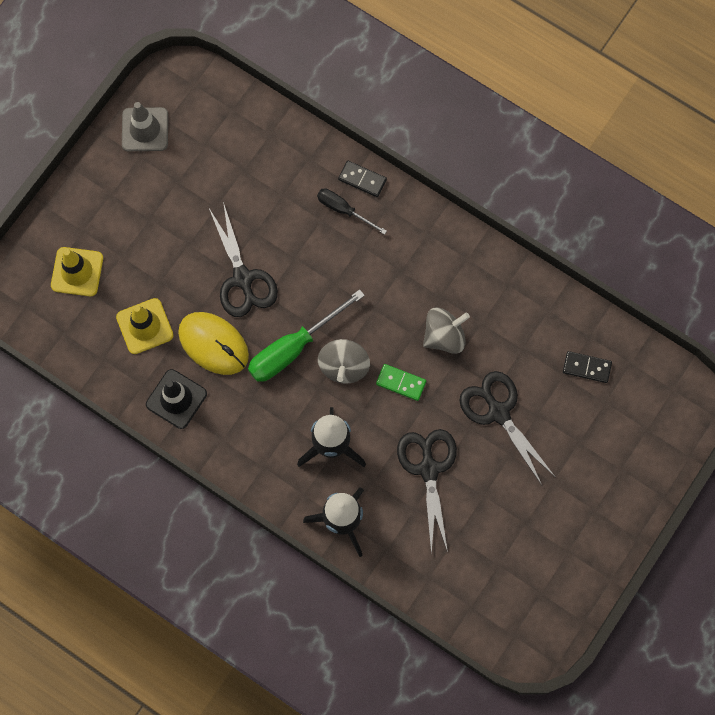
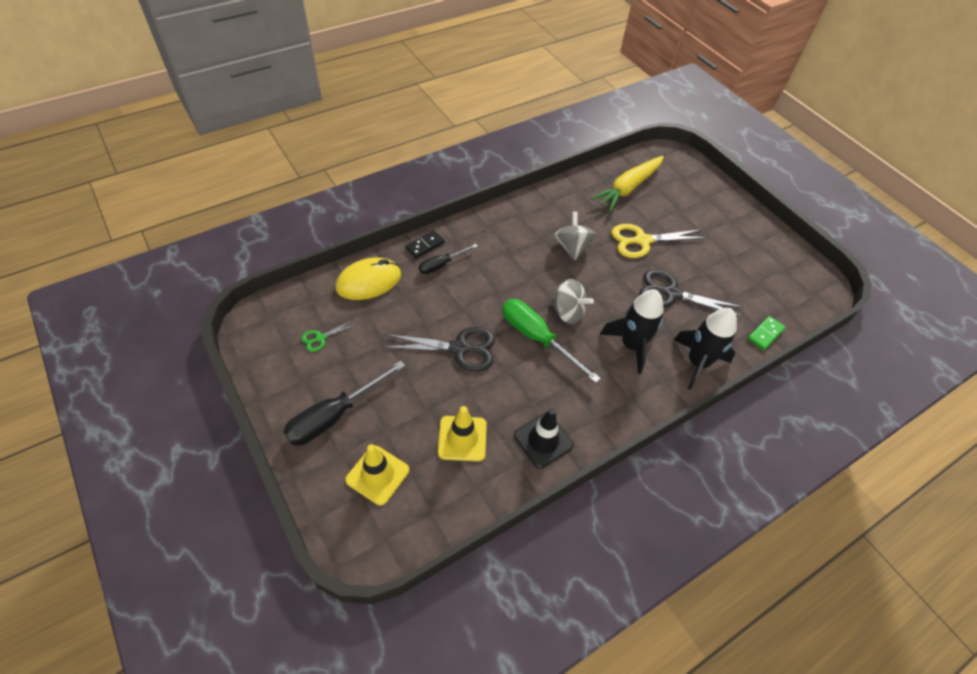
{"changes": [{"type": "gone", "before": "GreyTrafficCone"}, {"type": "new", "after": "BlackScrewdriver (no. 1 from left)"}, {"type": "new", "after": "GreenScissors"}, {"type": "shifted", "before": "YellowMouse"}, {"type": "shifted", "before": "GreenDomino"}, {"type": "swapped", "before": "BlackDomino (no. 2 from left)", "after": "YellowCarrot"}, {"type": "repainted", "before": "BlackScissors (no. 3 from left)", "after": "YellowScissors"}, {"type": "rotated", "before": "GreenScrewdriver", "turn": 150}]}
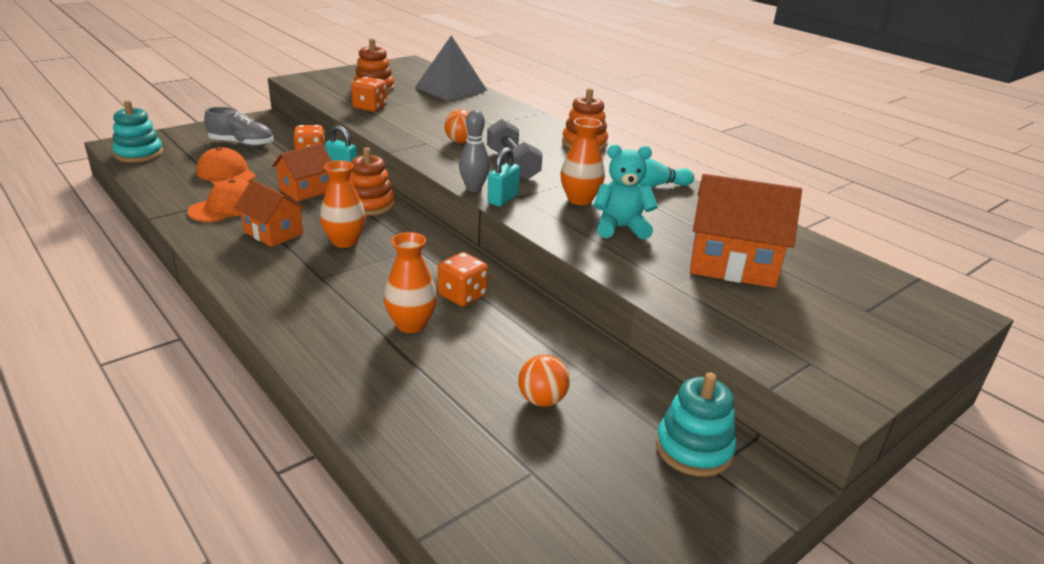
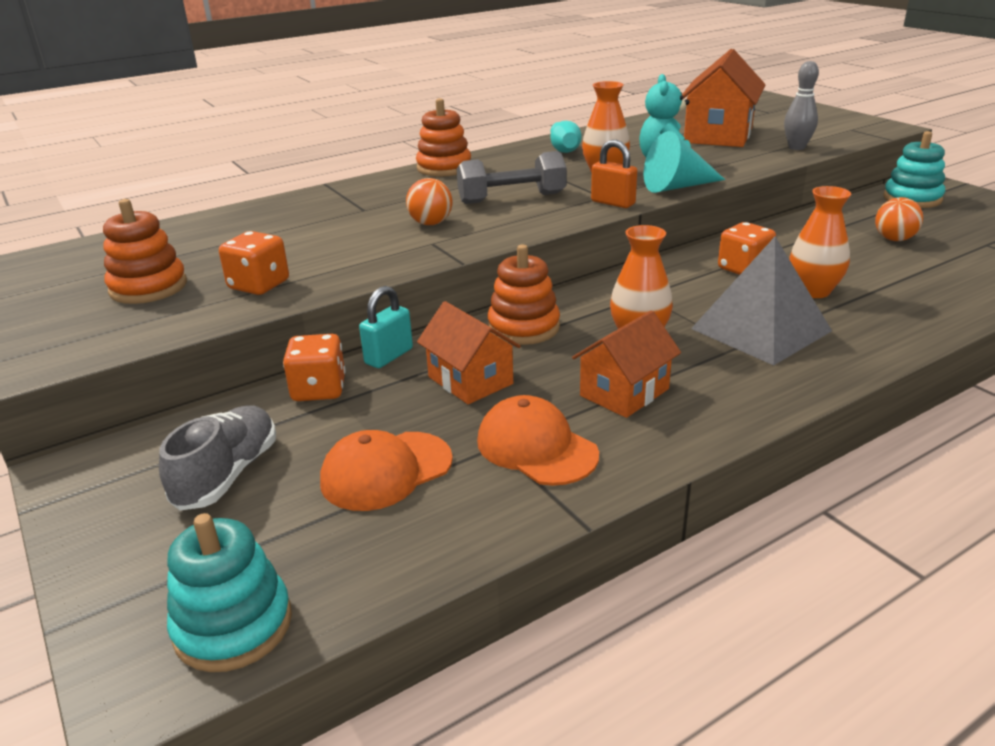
{"changes": [{"type": "new", "after": "TurquoiseCone"}, {"type": "shifted", "before": "GreyPyramid"}, {"type": "shifted", "before": "GreyBowlingPin"}, {"type": "repainted", "before": "TurquoisePadlock (no. 2 from left)", "after": "OrangePadlock"}]}
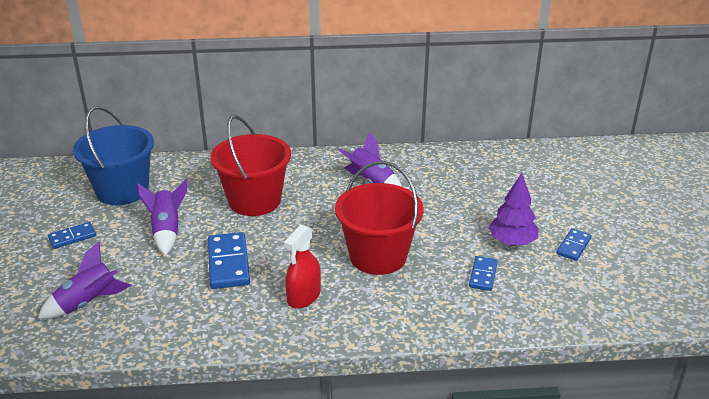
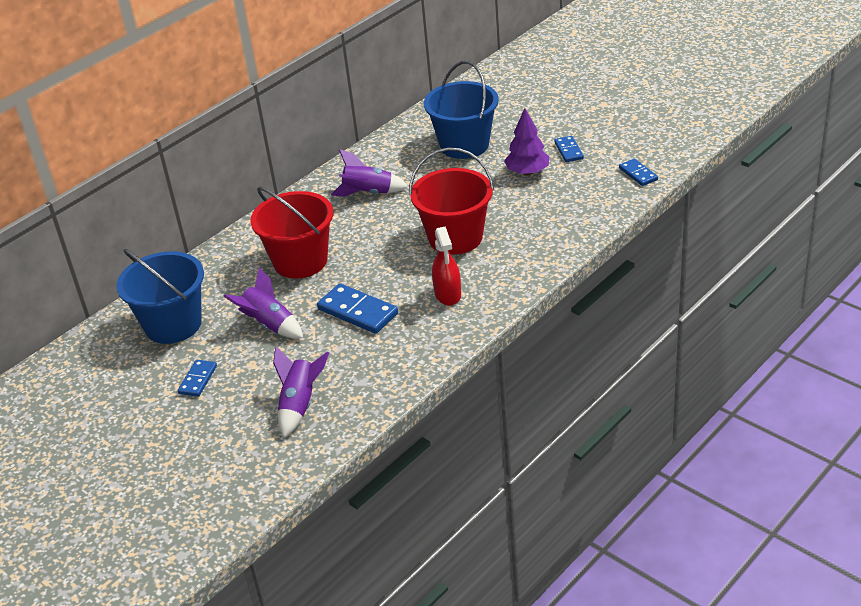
{"changes": [{"type": "new", "after": "BlueBucket (no. 2 from left)"}, {"type": "shifted", "before": "BlueDomino (no. 3 from left in the first image)", "after": "BlueDomino (no. 4 from left)"}]}
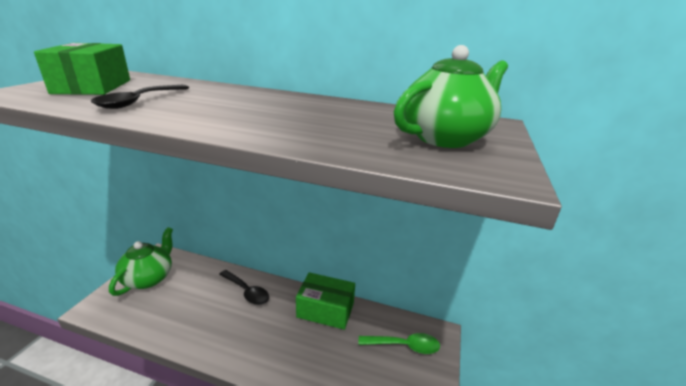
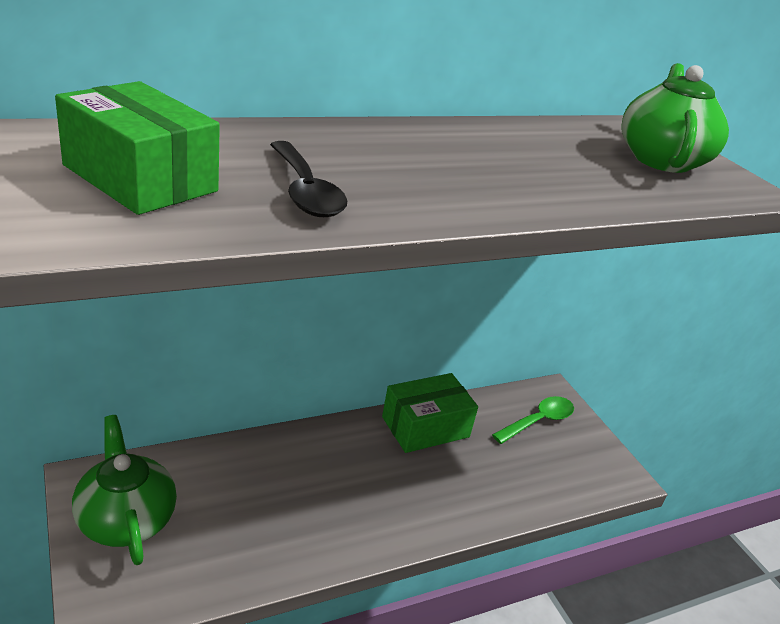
{"changes": [{"type": "gone", "before": "BlackSpoon (no. 2 from left)"}]}
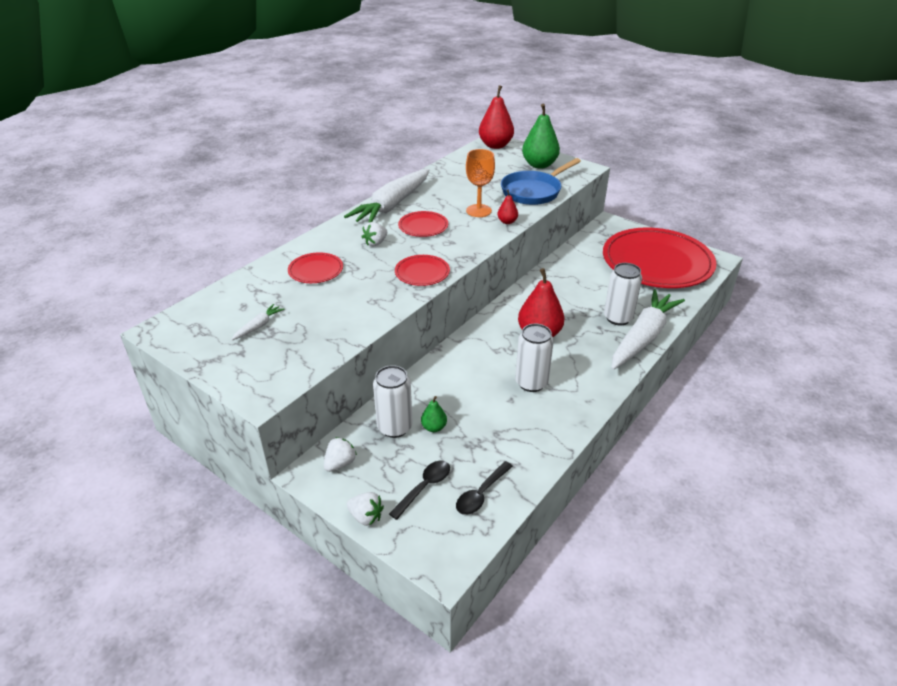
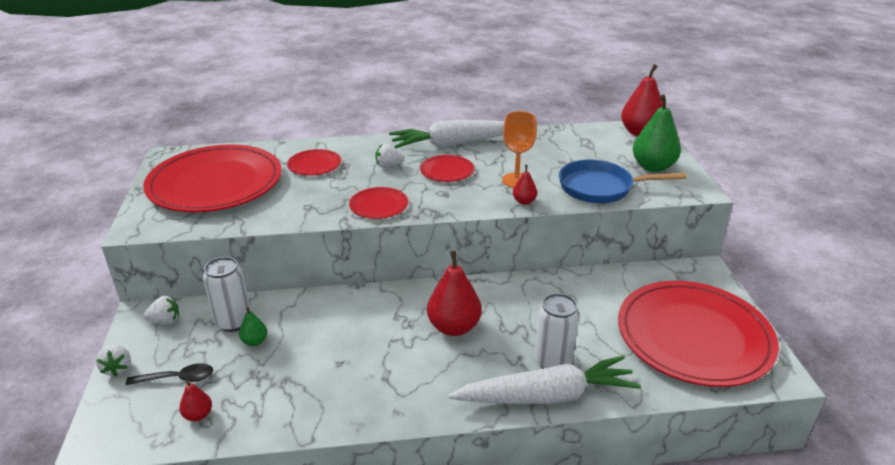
{"changes": [{"type": "gone", "before": "WhiteCan (no. 2 from left)"}, {"type": "swapped", "before": "WhiteCarrot (no. 1 from left)", "after": "RedPlate (no. 1 from left)"}, {"type": "swapped", "before": "BlackSpoon (no. 2 from left)", "after": "RedPear (no. 1 from left)"}]}
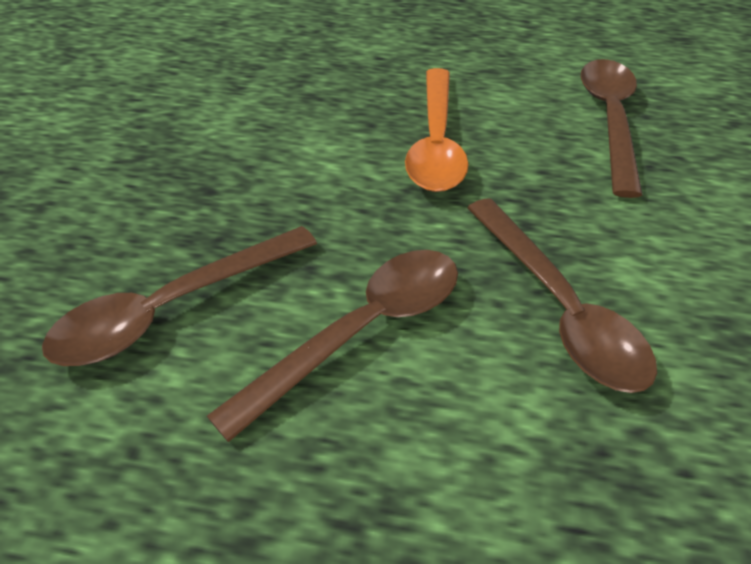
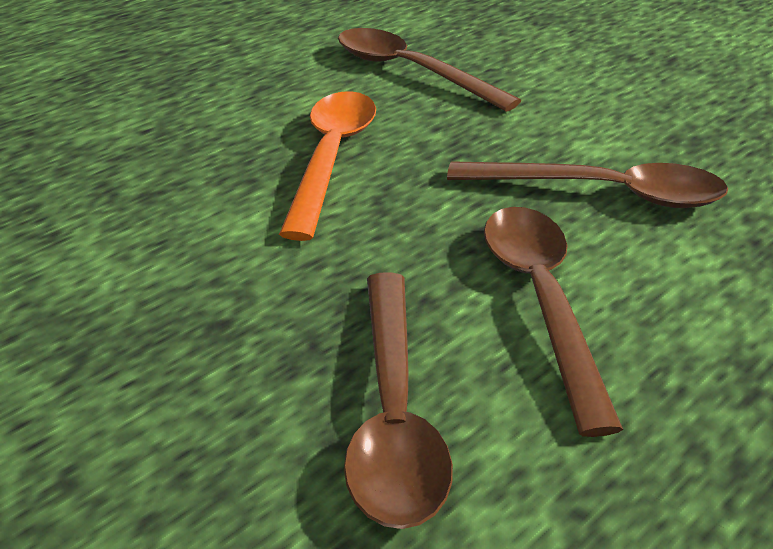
{"changes": [{"type": "rotated", "before": "OrangeSpoon", "turn": -120}]}
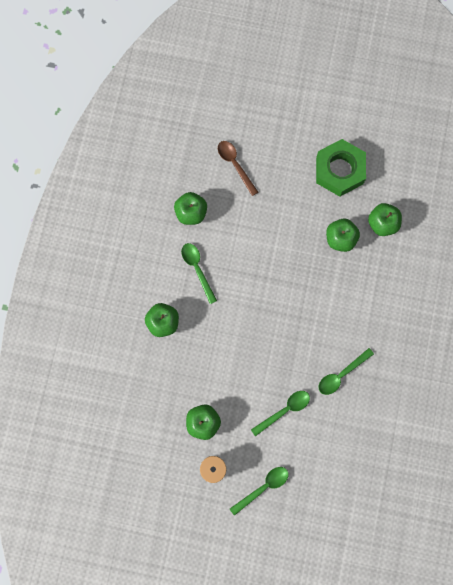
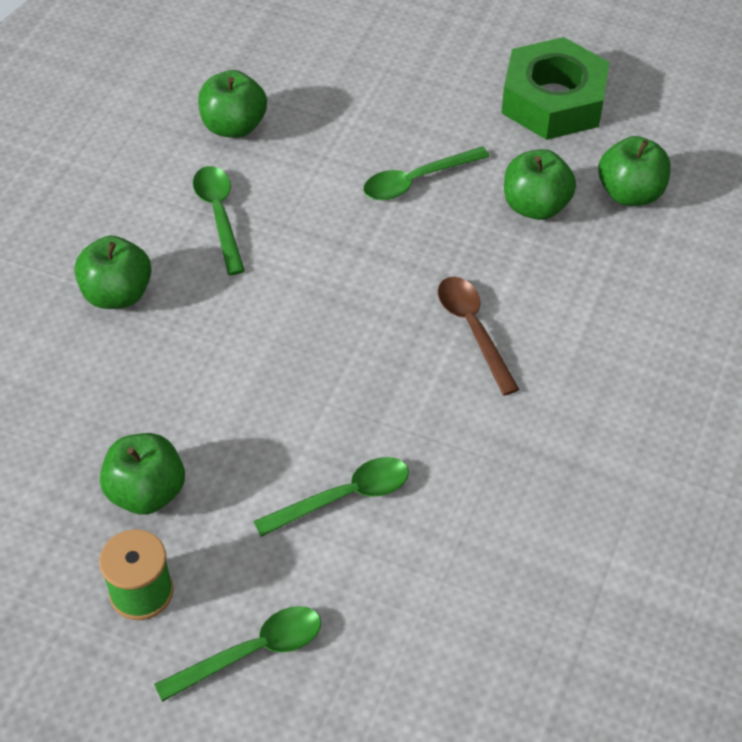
{"changes": [{"type": "shifted", "before": "BrownSpoon"}, {"type": "shifted", "before": "GreenSpoon (no. 4 from left)"}]}
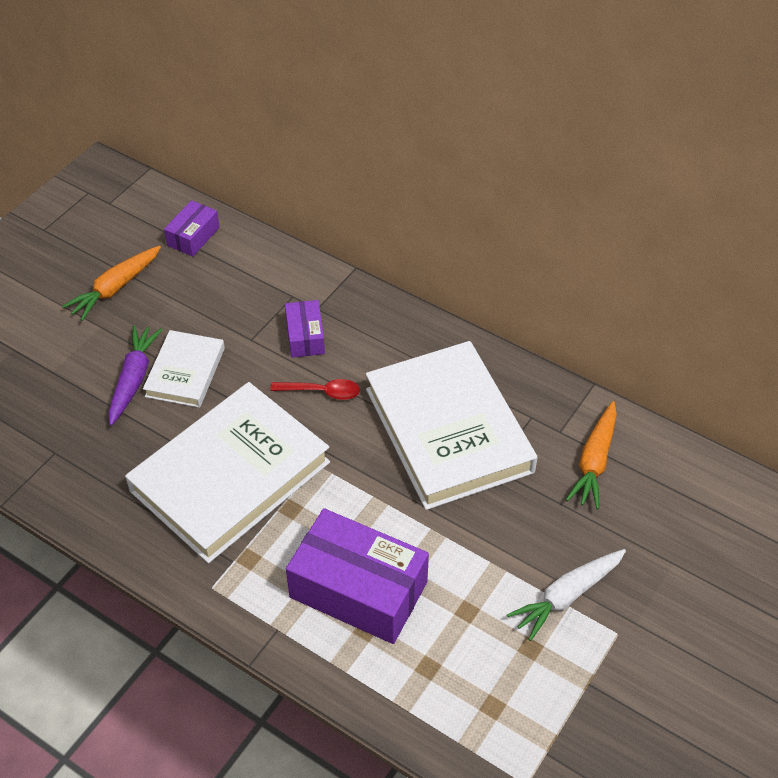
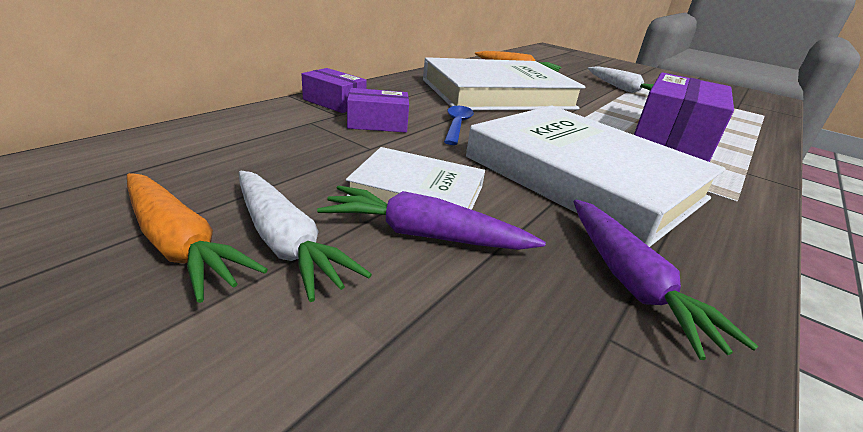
{"changes": [{"type": "new", "after": "WhiteCarrot (no. 1 from left)"}, {"type": "new", "after": "PurpleCarrot (no. 2 from left)"}, {"type": "shifted", "before": "PurpleBox (no. 1 from left)"}, {"type": "repainted", "before": "RedSpoon", "after": "BlueSpoon"}]}
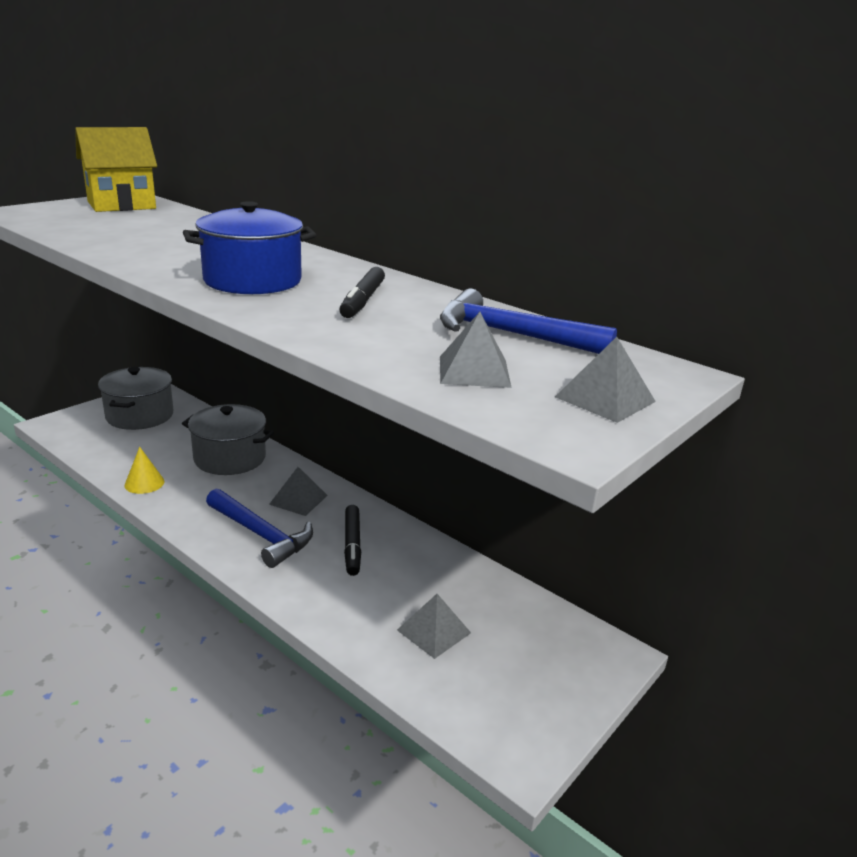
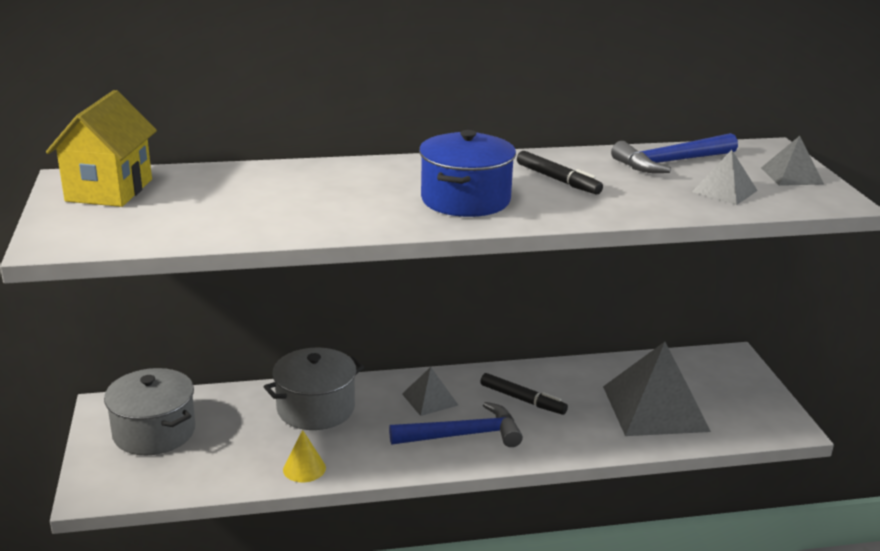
{"changes": [{"type": "scaled", "before": "GreyPyramid (no. 2 from left)", "scale": 2.01}]}
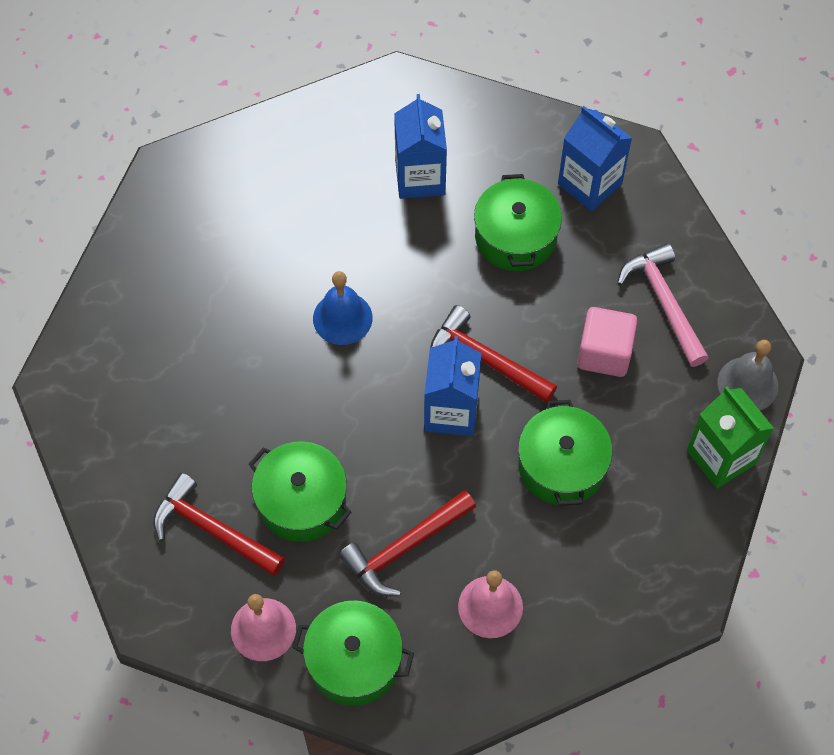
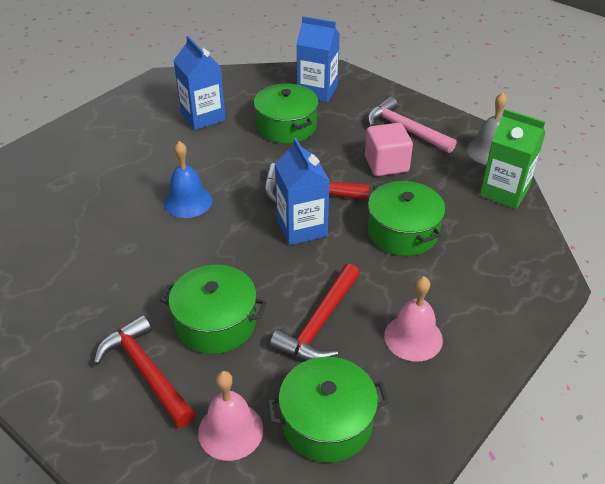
{"changes": [{"type": "rotated", "before": "RedHammer (no. 1 from left)", "turn": 45}]}
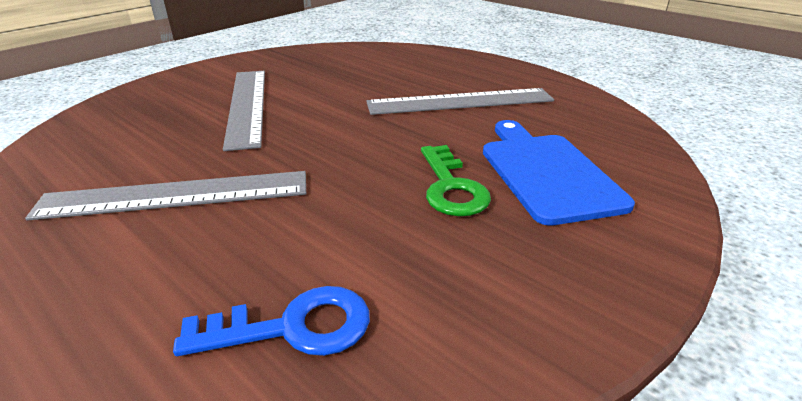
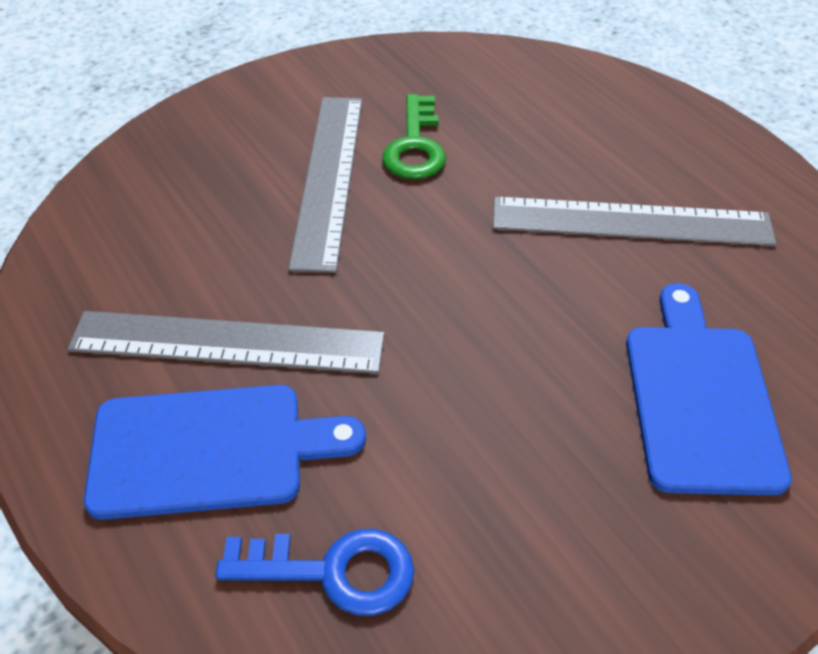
{"changes": [{"type": "new", "after": "BlueCuttingBoard (no. 1 from left)"}, {"type": "shifted", "before": "GreenKey"}]}
